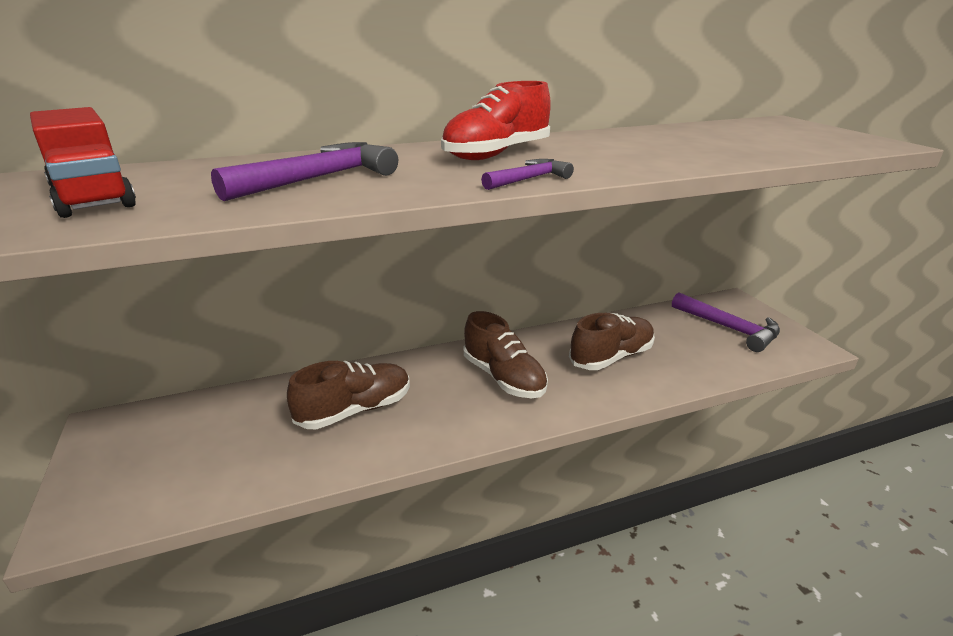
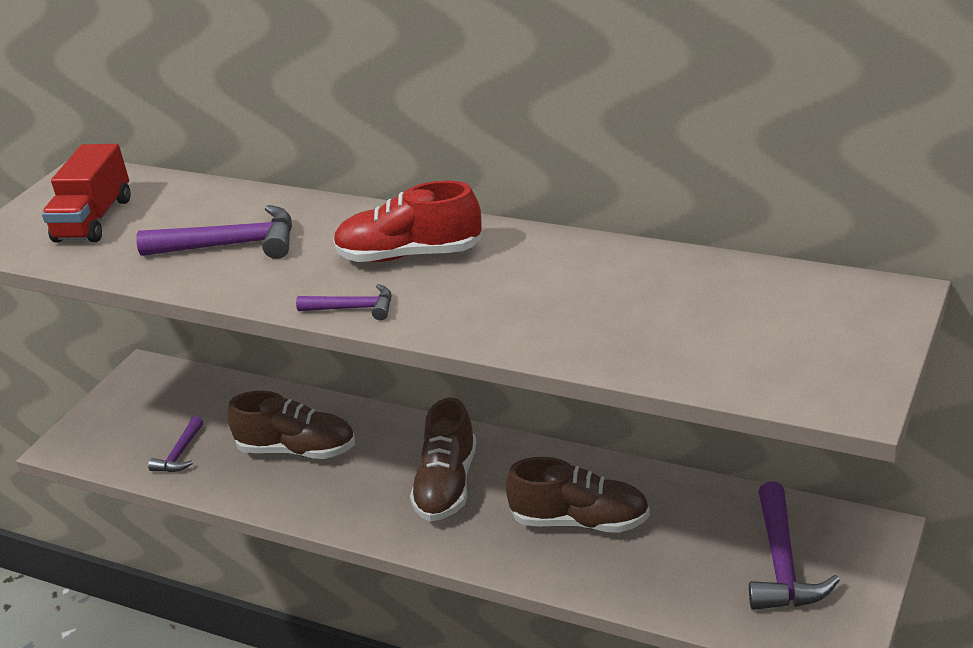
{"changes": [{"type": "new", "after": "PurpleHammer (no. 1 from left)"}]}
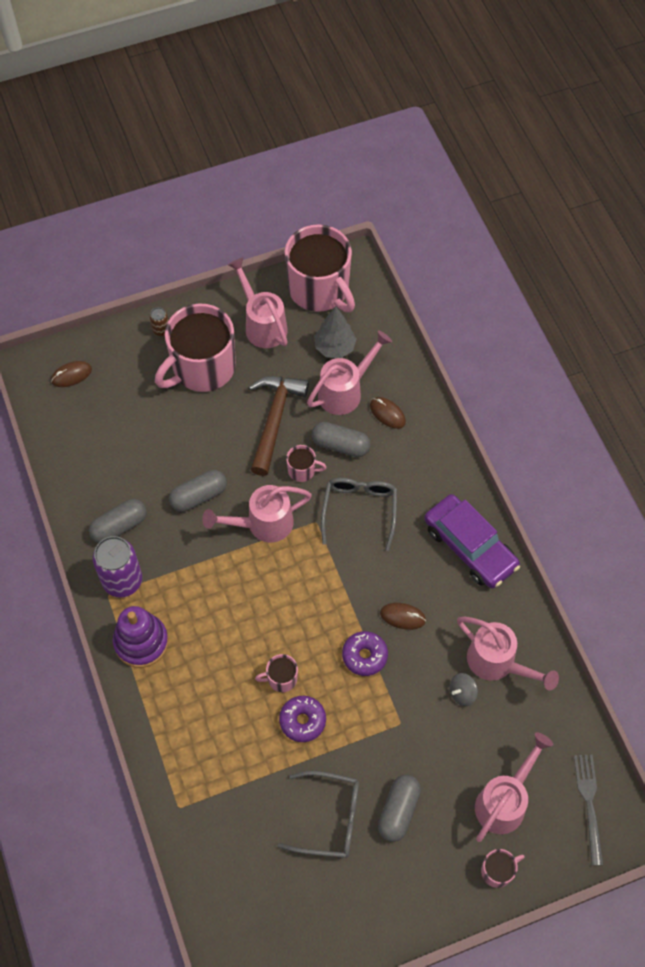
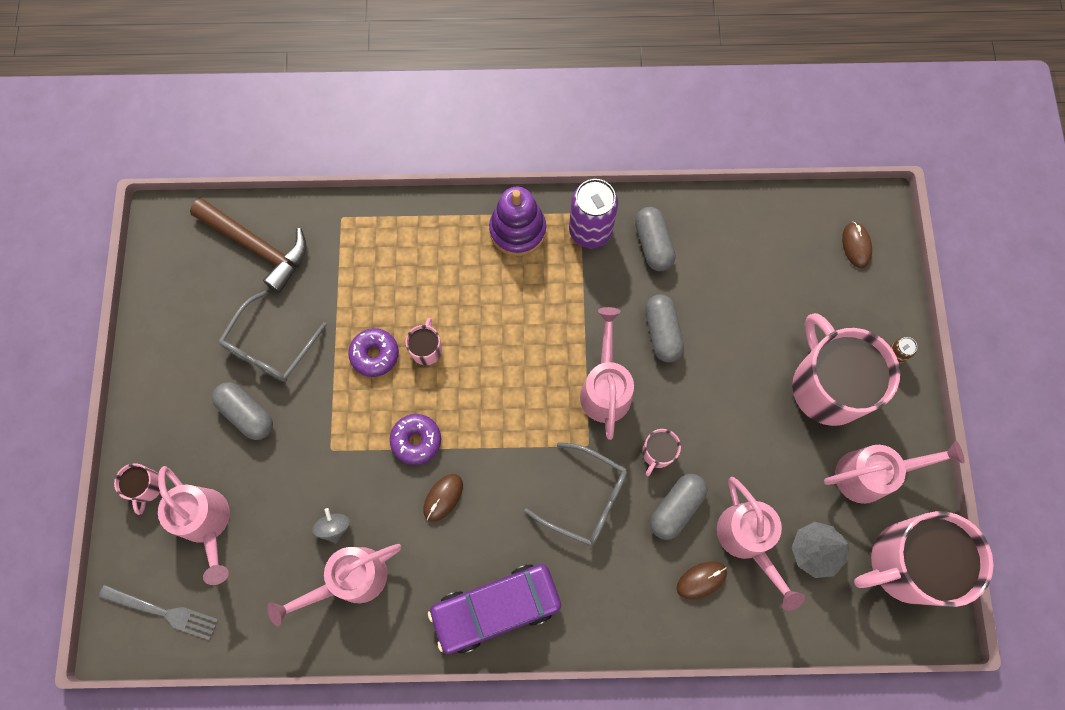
{"changes": [{"type": "shifted", "before": "BrownHammer"}]}
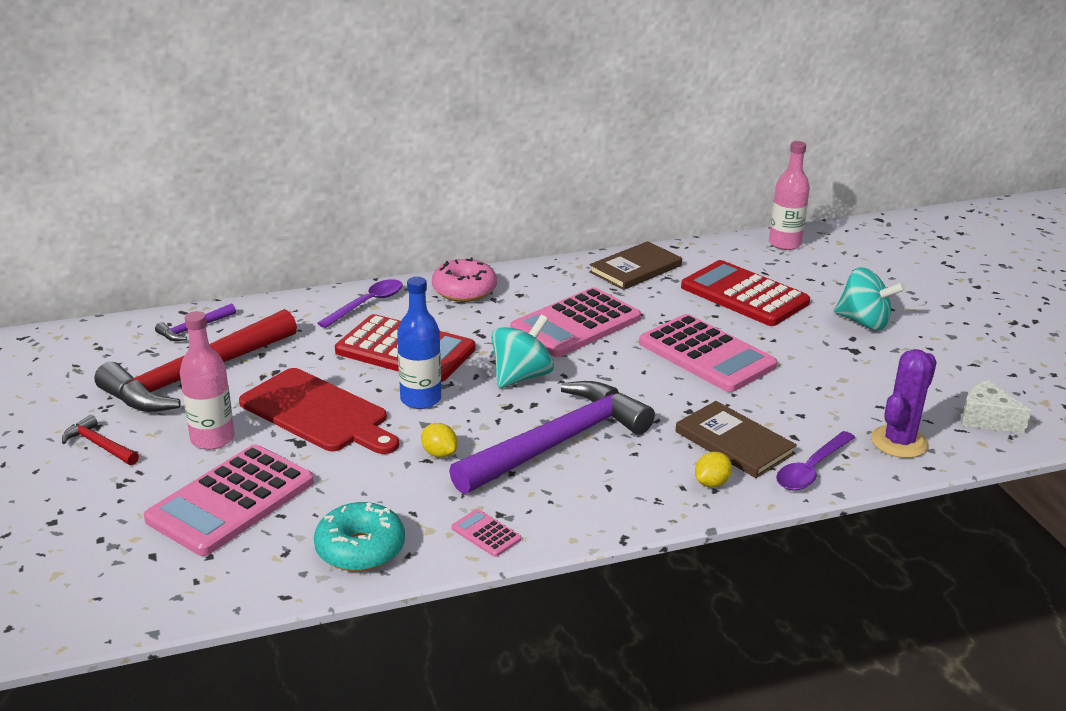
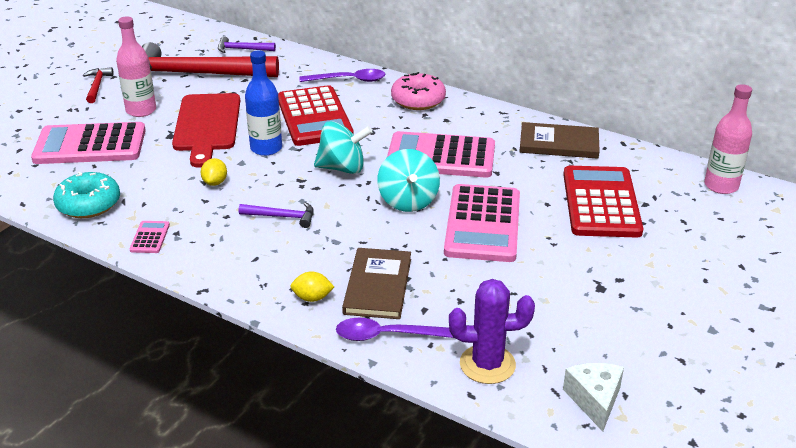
{"changes": [{"type": "shifted", "before": "TurquoiseSpinningTop (no. 2 from left)"}, {"type": "scaled", "before": "PurpleHammer (no. 2 from left)", "scale": 0.42}]}
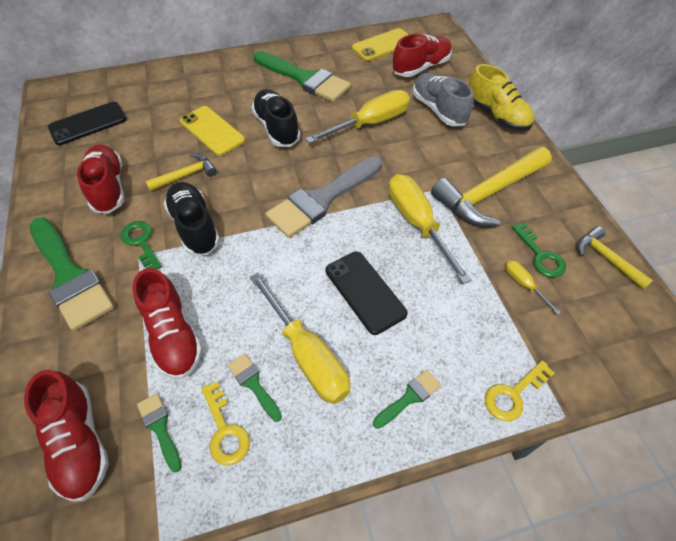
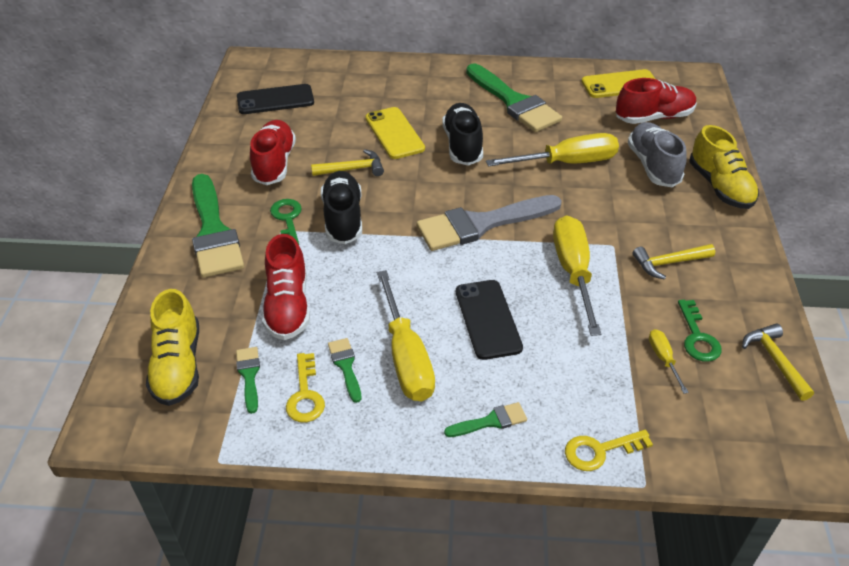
{"changes": [{"type": "repainted", "before": "RedShoe (no. 1 from left)", "after": "YellowShoe (no. 1 from left)"}, {"type": "scaled", "before": "YellowHammer (no. 2 from left)", "scale": 0.53}]}
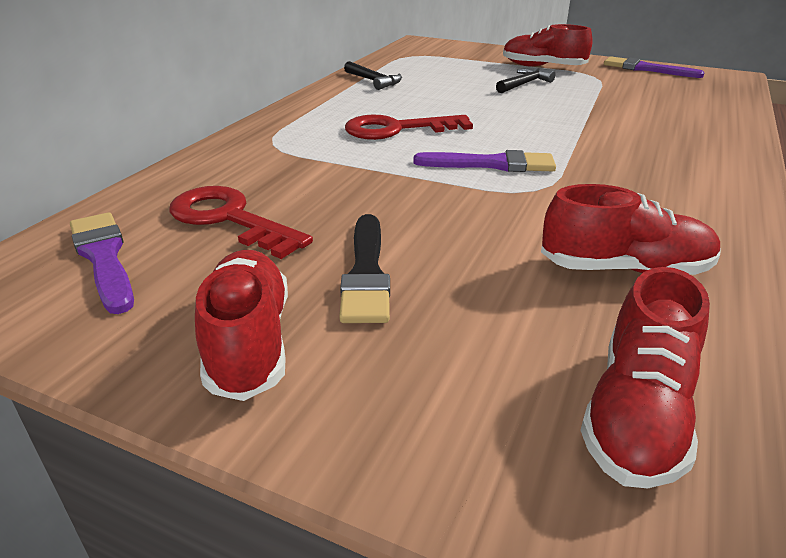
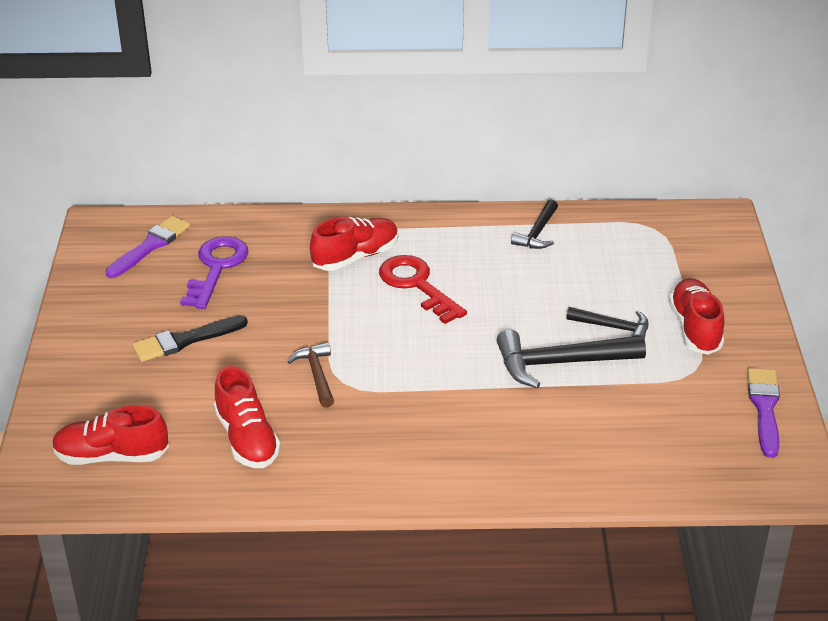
{"changes": [{"type": "gone", "before": "PurpleBrush (no. 2 from left)"}, {"type": "new", "after": "BrownHammer"}, {"type": "new", "after": "BlackHammer (no. 2 from left)"}, {"type": "shifted", "before": "RedShoe (no. 1 from left in the first image)", "after": "RedShoe (no. 3 from left)"}, {"type": "repainted", "before": "RedKey (no. 1 from left)", "after": "PurpleKey"}]}
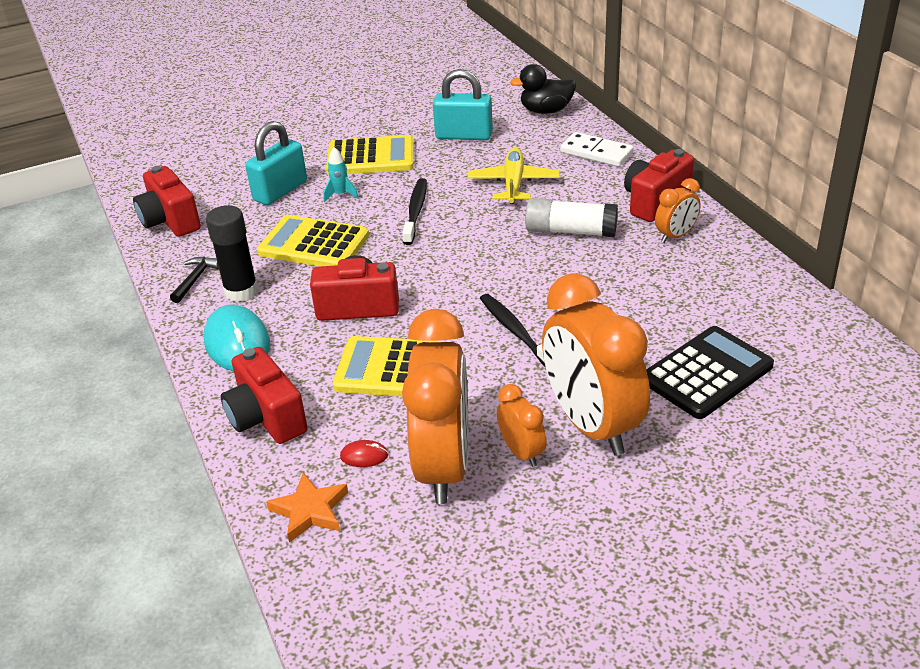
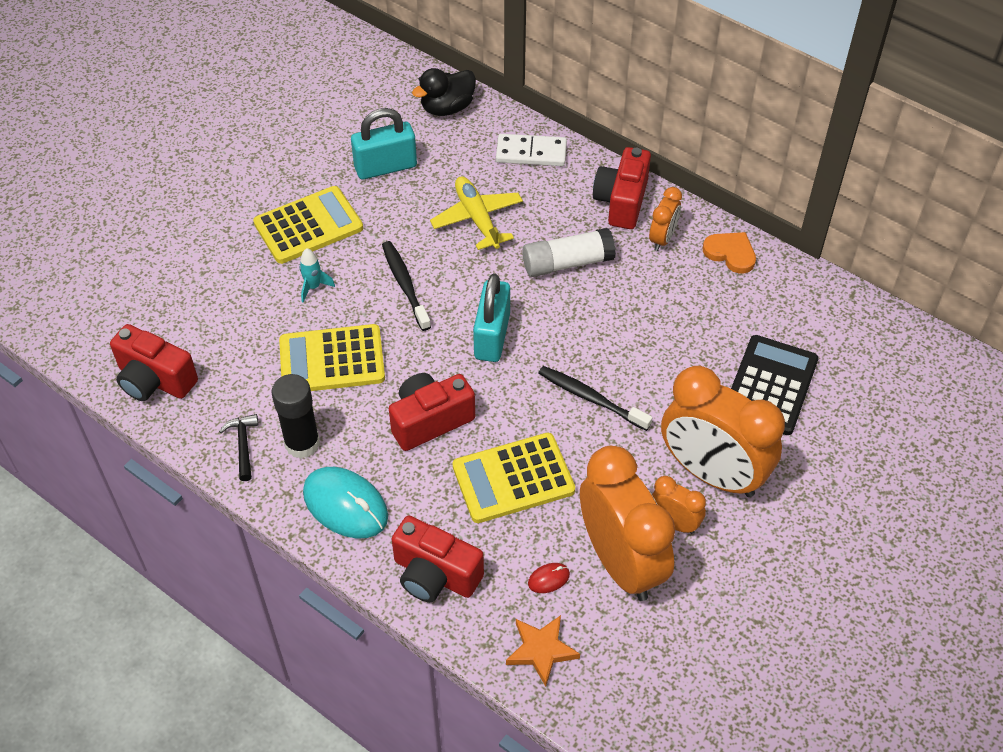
{"changes": [{"type": "new", "after": "OrangeHeart"}, {"type": "shifted", "before": "TurquoisePadlock (no. 1 from left in the first image)", "after": "TurquoisePadlock (no. 2 from left)"}]}
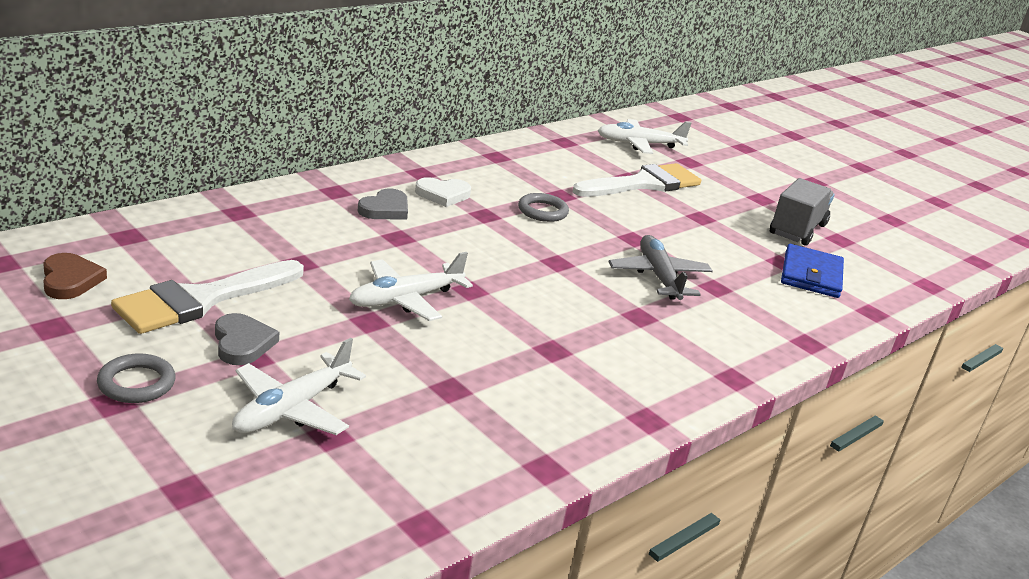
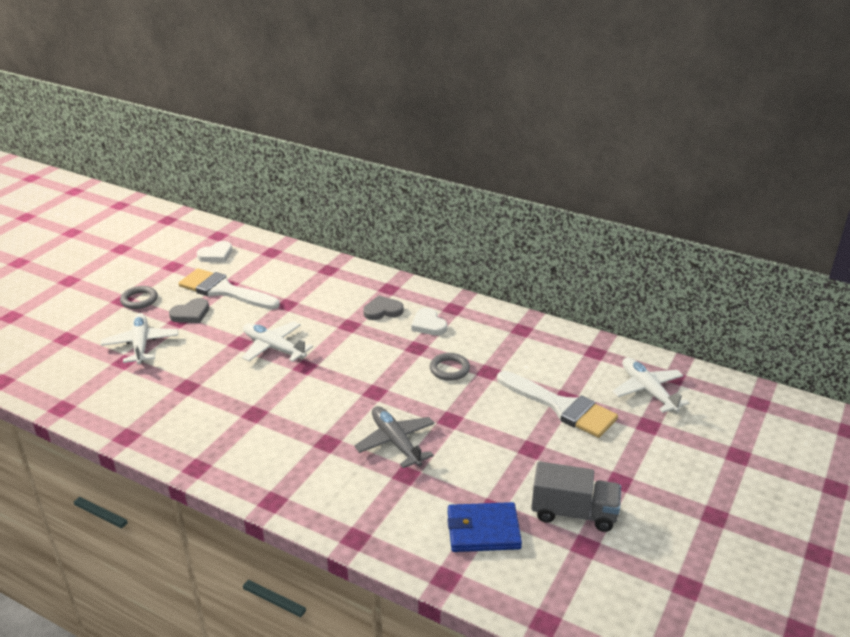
{"changes": [{"type": "repainted", "before": "BrownHeart", "after": "WhiteHeart (no. 1 from left)"}, {"type": "rotated", "before": "WhitePlane (no. 1 from left)", "turn": 60}, {"type": "rotated", "before": "GreyHeart (no. 2 from left)", "turn": 150}, {"type": "rotated", "before": "GreyPlane", "turn": -90}]}
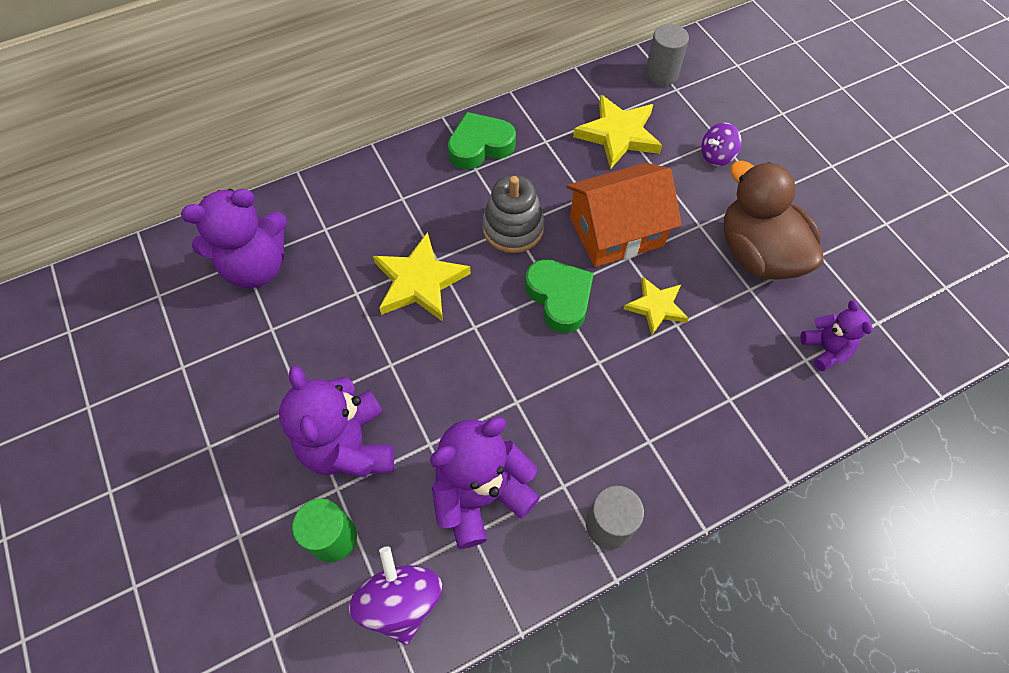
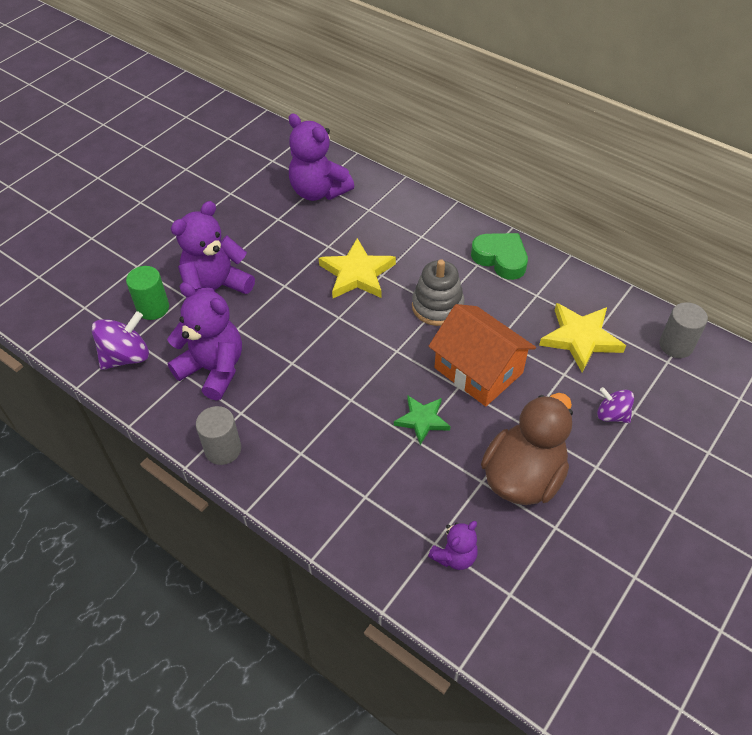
{"changes": [{"type": "gone", "before": "GreenHeart (no. 2 from left)"}, {"type": "repainted", "before": "YellowStar (no. 3 from left)", "after": "GreenStar"}]}
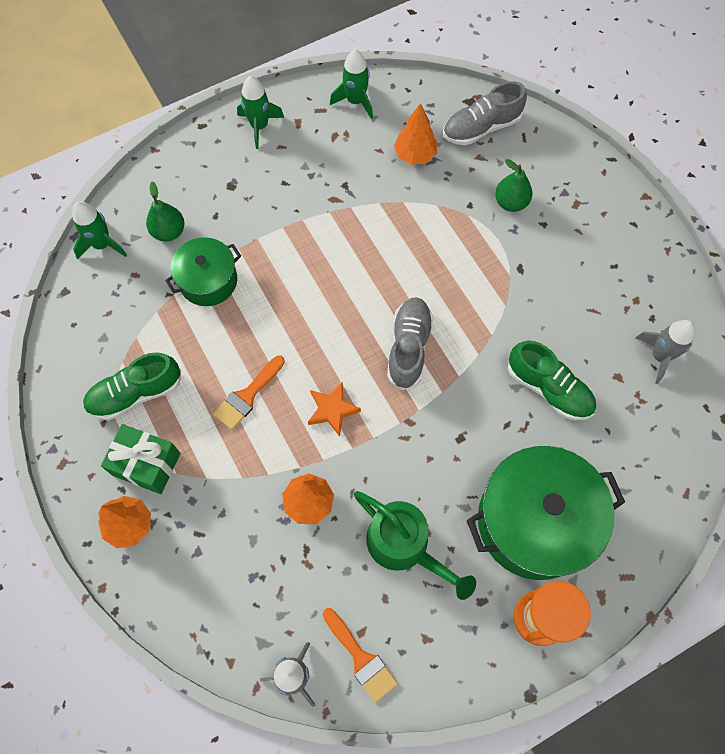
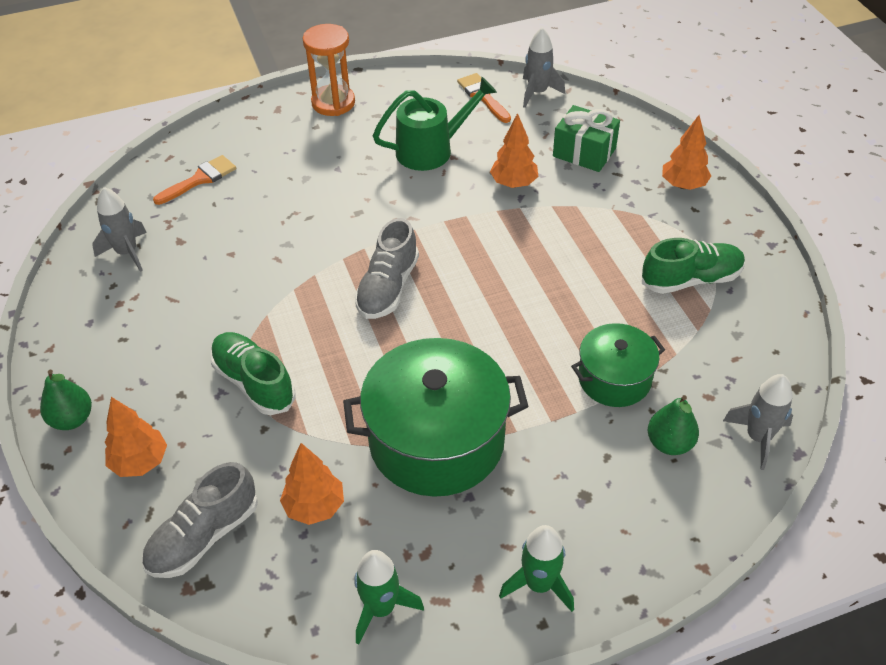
{"changes": [{"type": "gone", "before": "OrangeStar"}, {"type": "new", "after": "OrangeTree (no. 1 from left)"}, {"type": "shifted", "before": "GreenGift"}, {"type": "shifted", "before": "OrangeBrush (no. 1 from left)"}, {"type": "shifted", "before": "GreenPot (no. 2 from left in the first image)", "after": "GreenPot (no. 1 from left)"}, {"type": "shifted", "before": "GreenPear (no. 2 from left in the first image)", "after": "GreenPear (no. 1 from left)"}, {"type": "shifted", "before": "GreenShoe (no. 2 from left in the first image)", "after": "GreenShoe (no. 1 from left)"}, {"type": "repainted", "before": "GreenRocket (no. 1 from left)", "after": "GreyRocket (no. 3 from left)"}, {"type": "rotated", "before": "GreenWateringCan", "turn": 105}, {"type": "rotated", "before": "GreyShoe (no. 2 from left in the first image)", "turn": 150}]}
